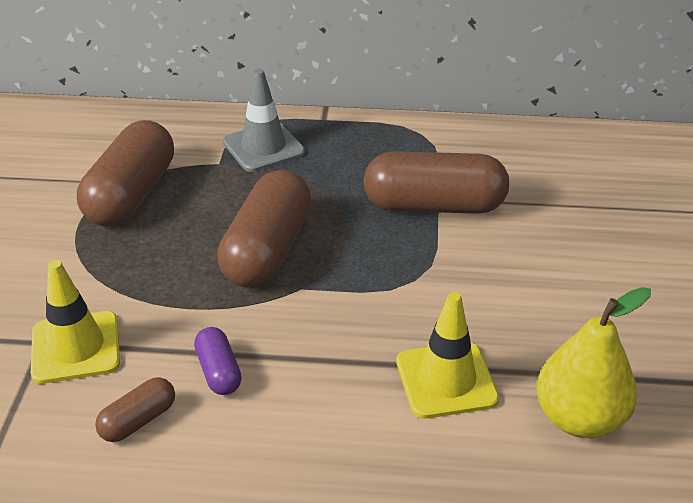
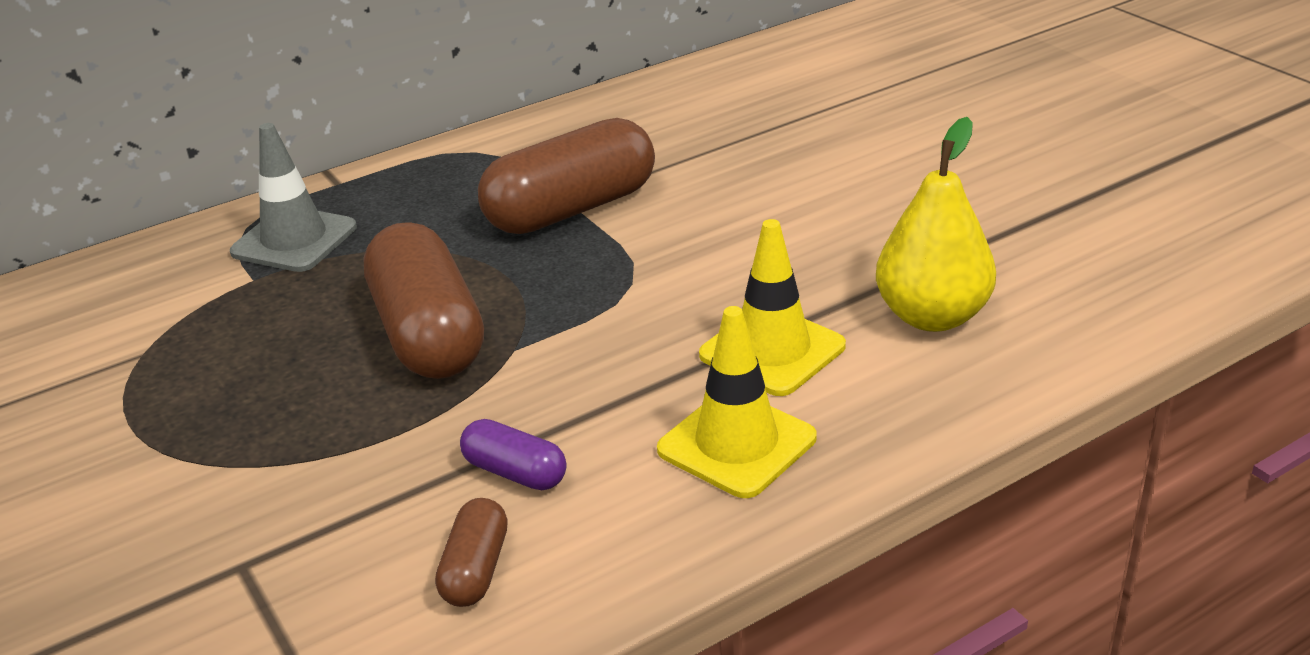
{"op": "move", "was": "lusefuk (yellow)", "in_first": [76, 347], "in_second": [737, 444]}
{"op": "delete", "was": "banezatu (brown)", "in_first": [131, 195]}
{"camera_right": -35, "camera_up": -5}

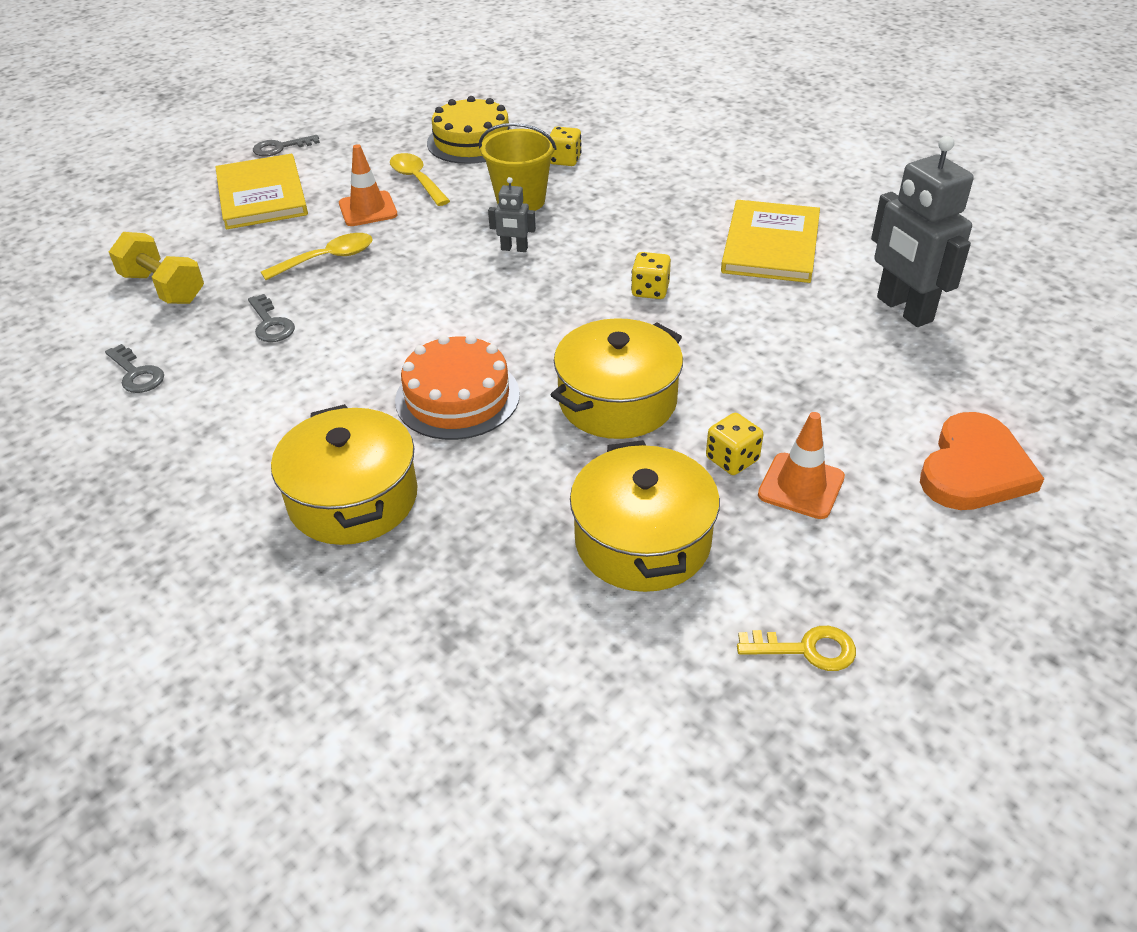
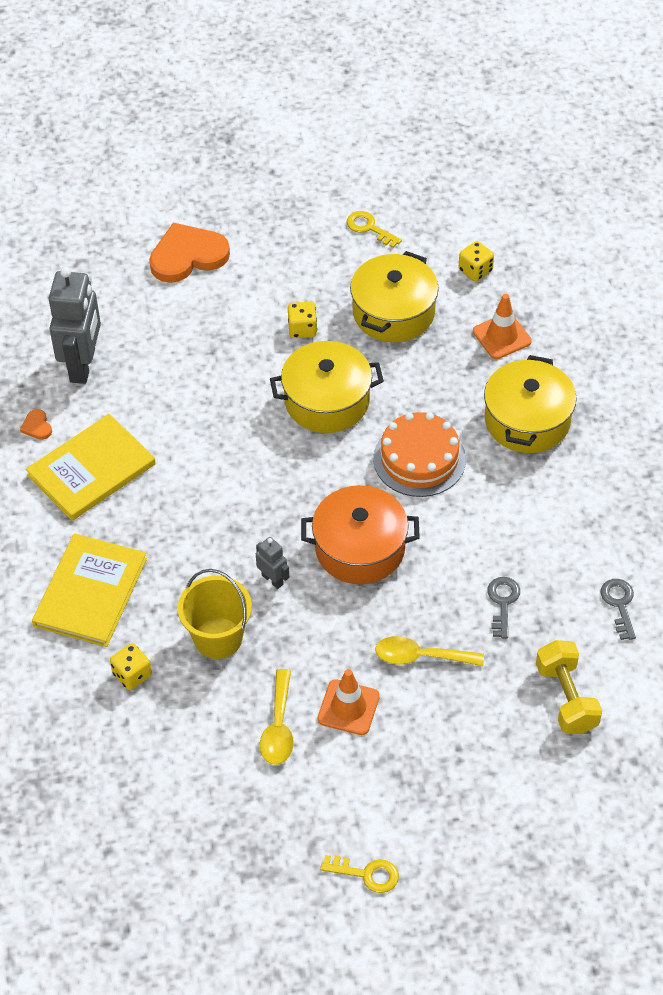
{"op": "move", "was": "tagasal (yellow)", "in_first": [261, 195], "in_second": [90, 592]}
{"op": "recolor", "was": "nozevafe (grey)", "now": "nozevafe (yellow)", "in_first": [280, 148], "in_second": [367, 874]}
{"op": "delete", "was": "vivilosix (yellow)", "in_first": [472, 141]}
{"op": "move", "was": "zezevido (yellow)", "in_first": [650, 290], "in_second": [475, 270]}
{"op": "move", "was": "lusefuk (orange)", "in_first": [801, 486], "in_second": [502, 336]}
{"op": "insert", "now": "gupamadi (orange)", "in_second": [37, 426]}
{"op": "insert", "now": "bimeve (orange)", "in_second": [360, 548]}
{"camera_right": -145, "camera_up": 10}

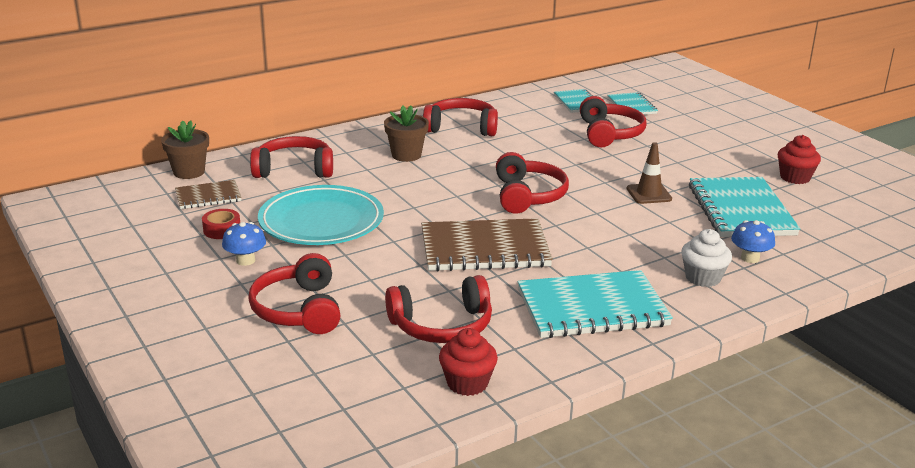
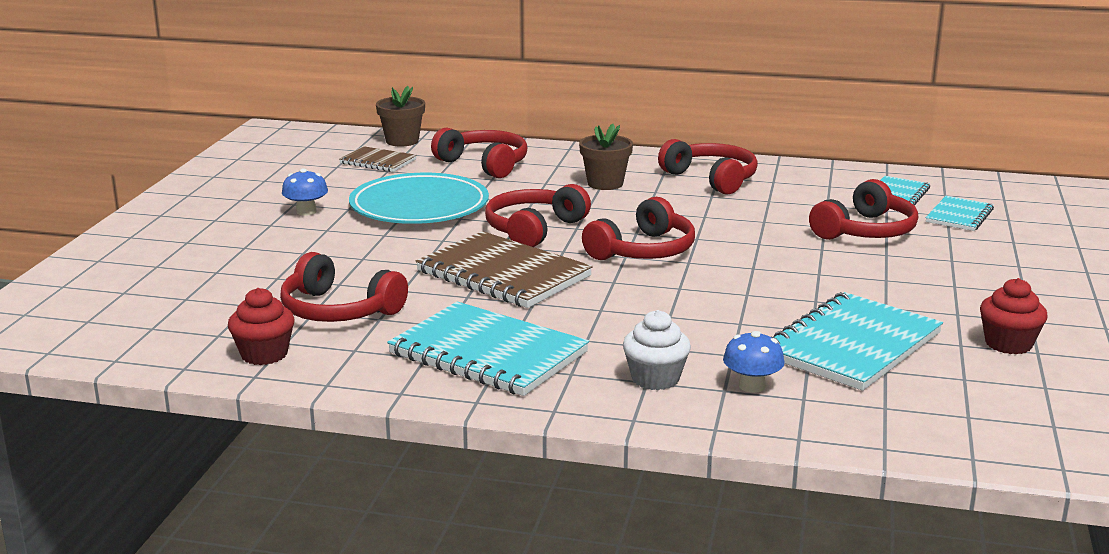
{"op": "delete", "was": "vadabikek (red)", "in_first": [222, 230]}
{"op": "move", "was": "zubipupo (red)", "in_first": [298, 310], "in_second": [533, 229]}
{"op": "delete", "was": "lusefuk (brown)", "in_first": [649, 194]}
{"camera_right": 45, "camera_up": -5}

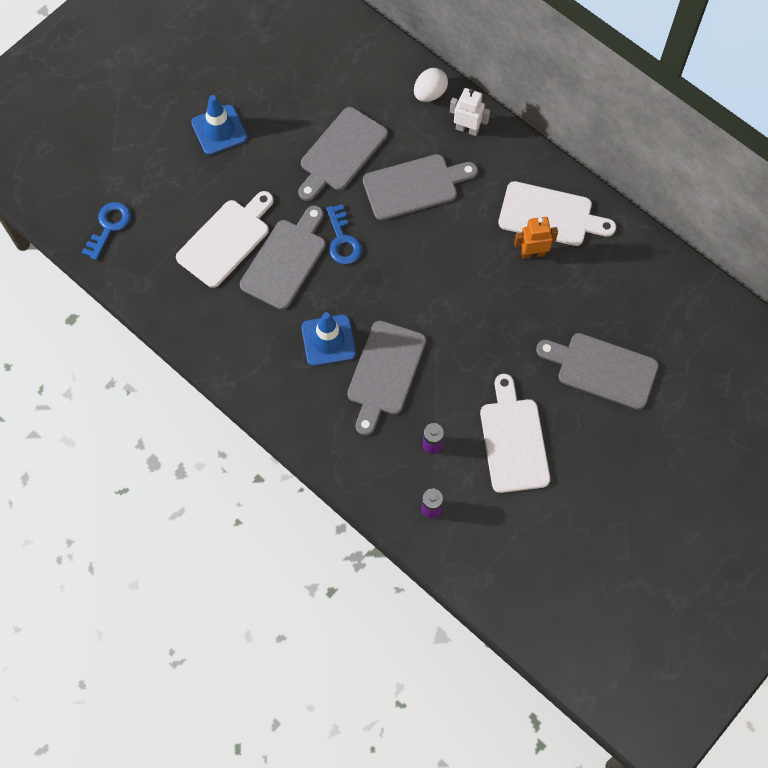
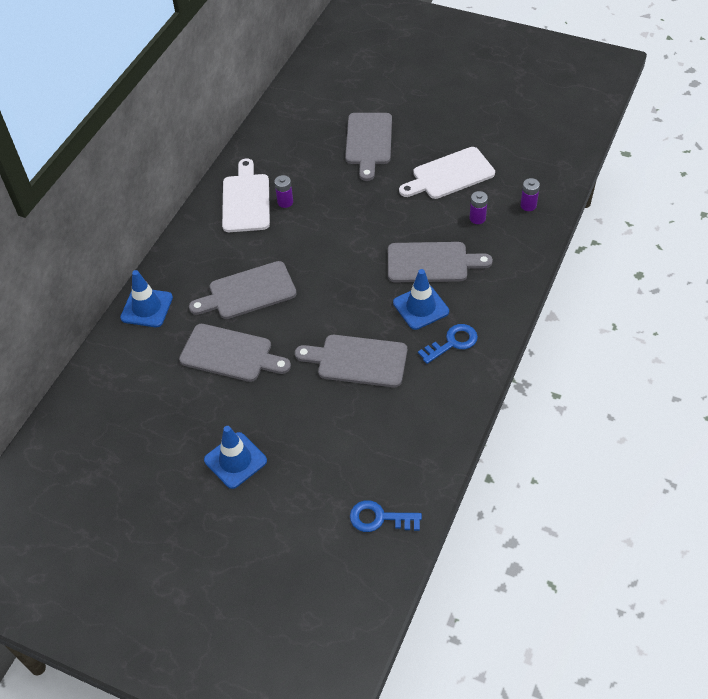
{"op": "delete", "was": "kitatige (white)", "in_first": [226, 240]}
{"op": "move", "was": "nozevafe (blue)", "in_first": [342, 240], "in_second": [452, 343]}
{"op": "rotate", "was": "kitatige (grey)", "in_first": [414, 186], "in_second": [248, 292], "clockwise": -75}
{"op": "replace", "was": "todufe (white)", "now": "lusefuk (blue)", "in_first": [430, 93], "in_second": [147, 308]}
{"op": "delete", "was": "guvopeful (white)", "in_first": [467, 129]}
{"op": "replace", "was": "guvopeful (orange)", "now": "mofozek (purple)", "in_first": [532, 253], "in_second": [285, 202]}
{"camera_right": -105, "camera_up": -15}

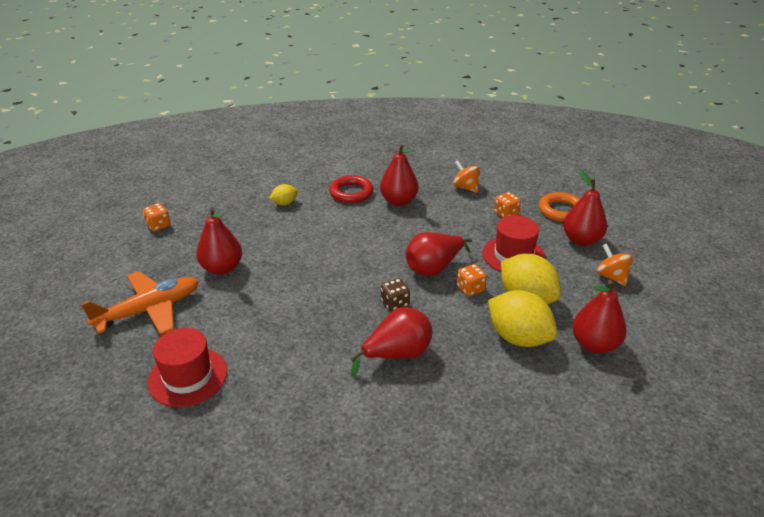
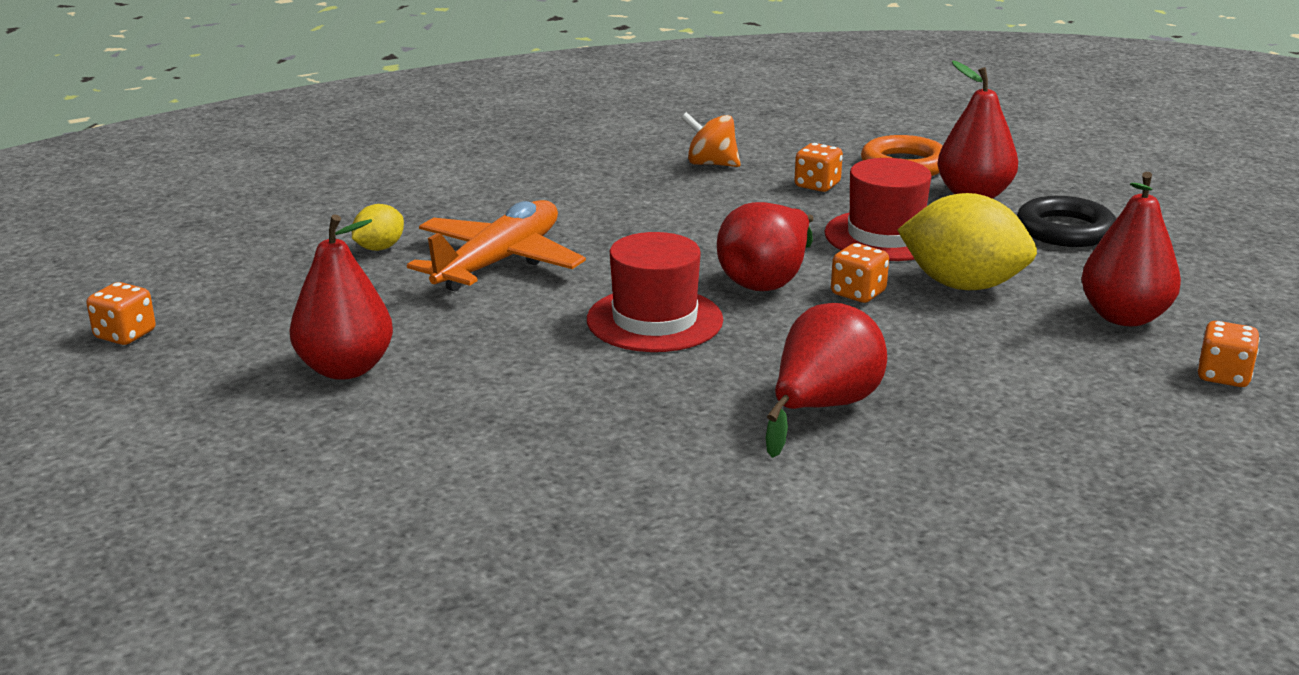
{"op": "move", "was": "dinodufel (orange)", "in_first": [150, 309], "in_second": [499, 262]}
{"op": "move", "was": "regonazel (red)", "in_first": [188, 376], "in_second": [654, 320]}
{"op": "delete", "was": "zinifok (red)", "in_first": [351, 193]}
{"op": "delete", "was": "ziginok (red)", "in_first": [398, 201]}
{"op": "delete", "was": "zezevido (brown)", "in_first": [395, 303]}
{"op": "delete", "was": "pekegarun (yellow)", "in_first": [518, 337]}
{"op": "replace", "was": "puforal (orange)", "now": "zinifok (black)", "in_first": [611, 276], "in_second": [1065, 230]}
{"op": "insert", "now": "zezevido (orange)", "in_second": [1223, 376]}
{"camera_right": -25, "camera_up": -10}

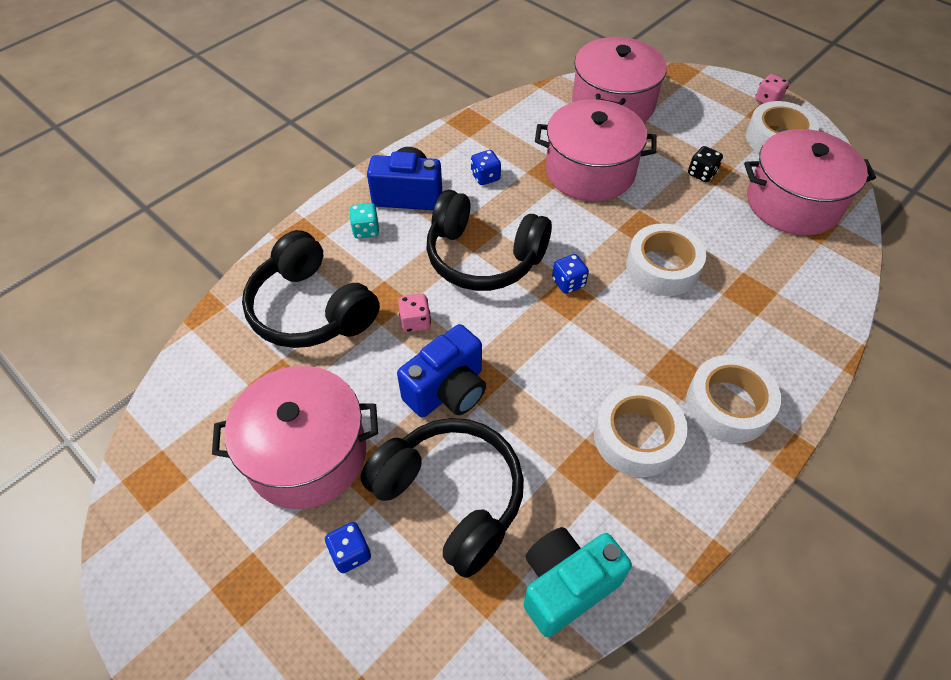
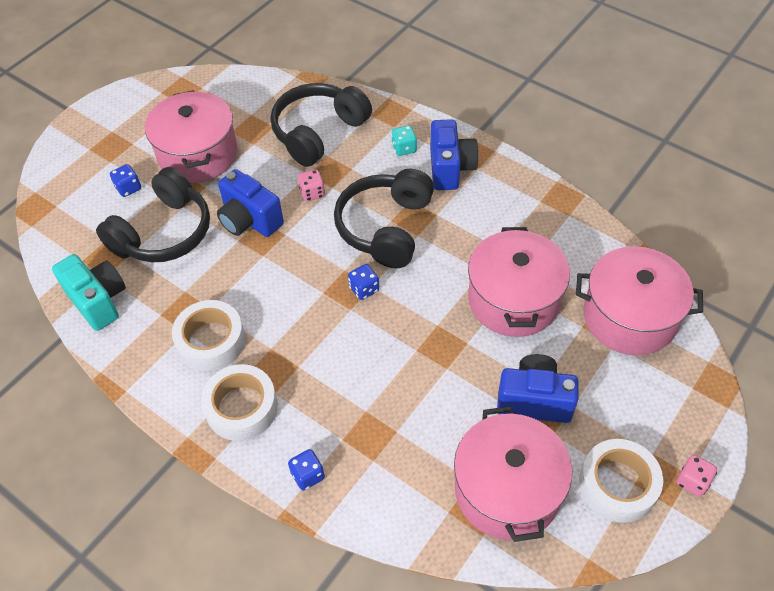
{"op": "move", "was": "zezevido (blue)", "in_first": [485, 177], "in_second": [308, 475]}
{"op": "delete", "was": "vadabikek (white)", "in_first": [662, 267]}
{"op": "replace", "was": "zezevido (black)", "now": "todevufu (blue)", "in_first": [701, 174], "in_second": [534, 400]}
{"camera_right": 85, "camera_up": 0}

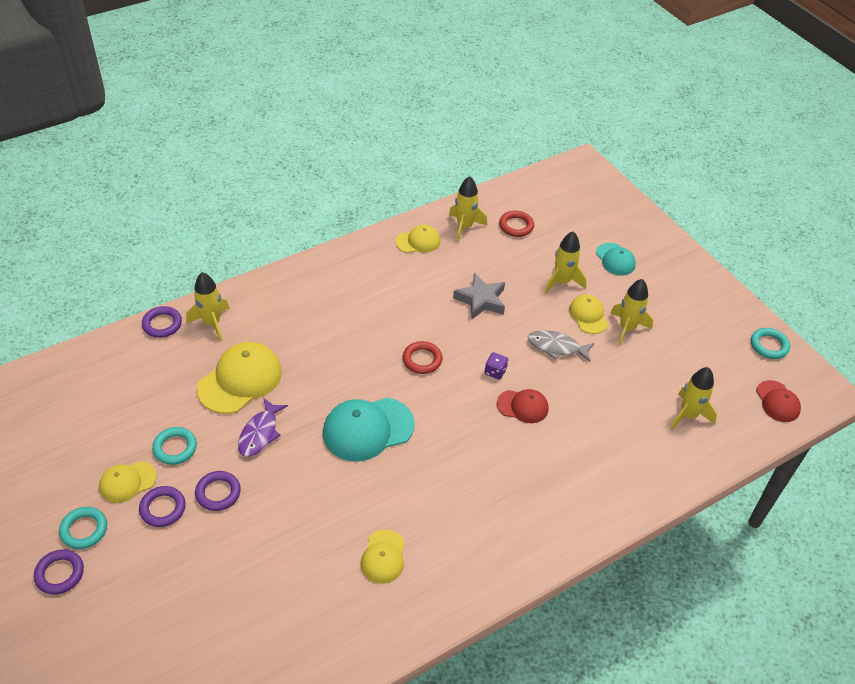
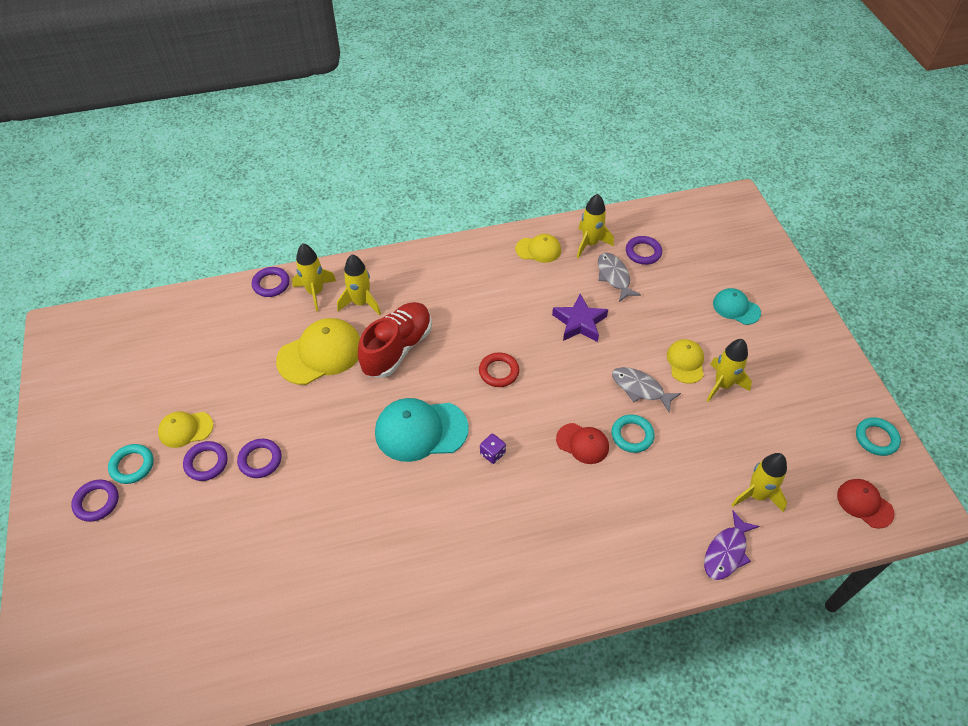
{"op": "move", "was": "zinifok (turquoise)", "in_first": [175, 448], "in_second": [632, 435]}
{"op": "move", "was": "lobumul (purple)", "in_first": [260, 433], "in_second": [726, 552]}
{"op": "delete", "was": "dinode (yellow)", "in_first": [383, 557]}
{"op": "recolor", "was": "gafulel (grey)", "now": "gafulel (purple)", "in_first": [481, 300], "in_second": [579, 323]}
{"op": "move", "was": "zezevido (purple)", "in_first": [495, 372], "in_second": [492, 453]}
{"op": "recolor", "was": "zinifok (red)", "now": "zinifok (purple)", "in_first": [516, 226], "in_second": [643, 252]}
{"op": "move", "was": "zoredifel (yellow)", "in_first": [562, 281], "in_second": [361, 303]}
{"op": "rotate", "was": "dinode (turquoise)", "in_first": [615, 259], "in_second": [736, 308], "clockwise": 135}
{"op": "rotate", "was": "dinode (red)", "in_first": [777, 401], "in_second": [864, 504], "clockwise": 135}
{"op": "insert", "now": "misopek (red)", "in_second": [397, 348]}
{"op": "insert", "now": "lobumul (grey)", "in_second": [614, 276]}
{"camera_right": 20, "camera_up": 5}

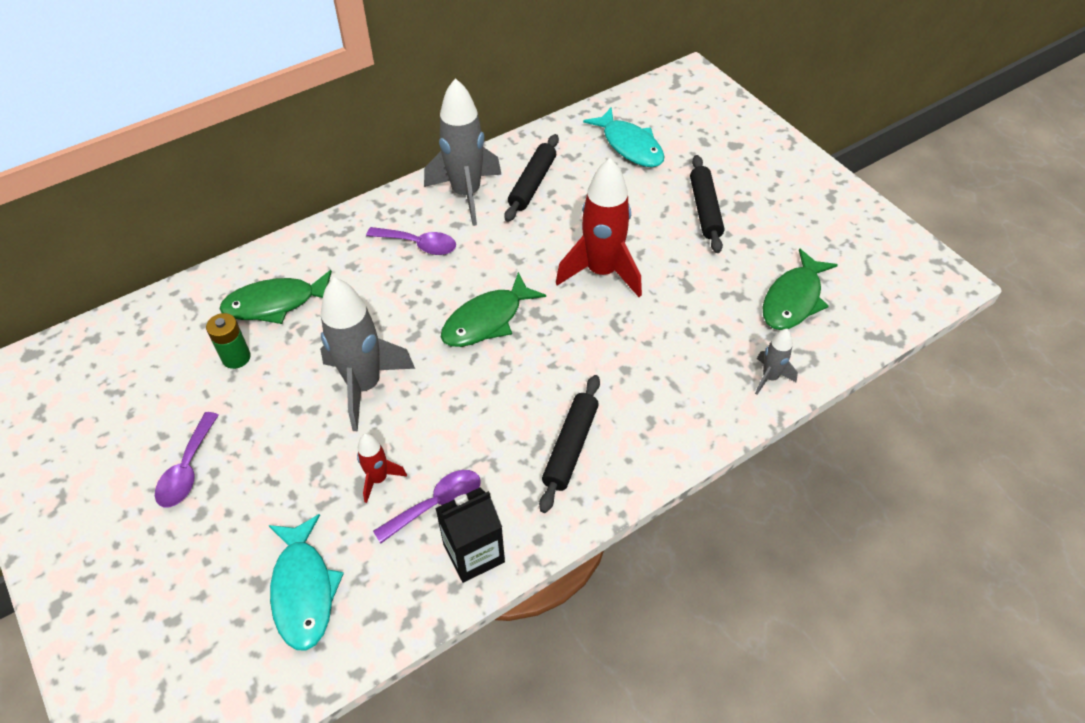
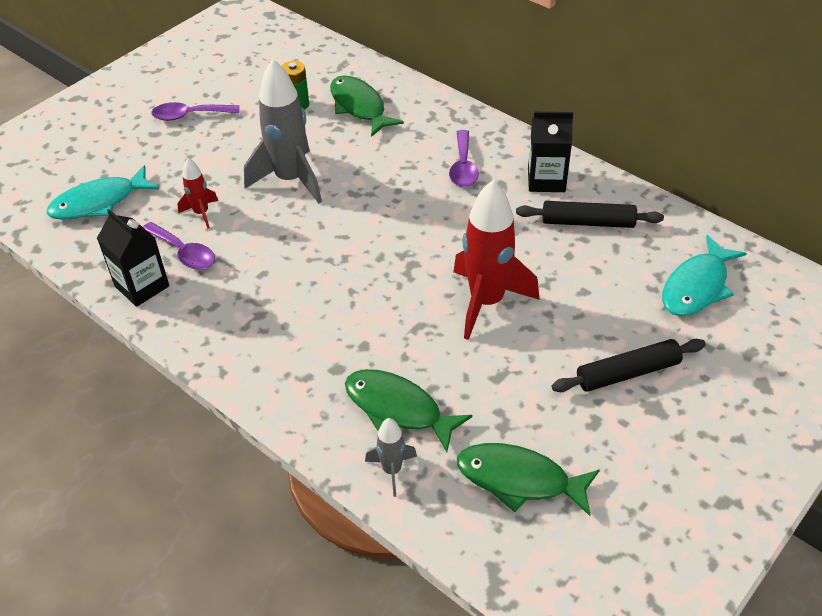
{"op": "replace", "was": "zoredifel (grey)", "now": "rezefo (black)", "in_first": [466, 194], "in_second": [546, 180]}
{"op": "move", "was": "lobumul (green)", "in_first": [487, 320], "in_second": [398, 409]}
{"op": "delete", "was": "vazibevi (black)", "in_first": [570, 447]}
{"camera_right": 75, "camera_up": -5}

